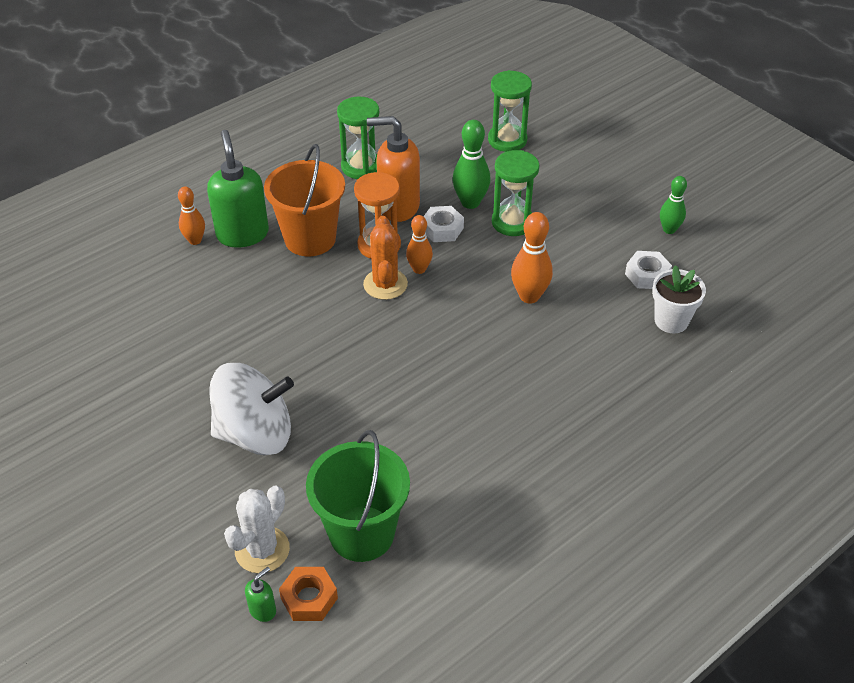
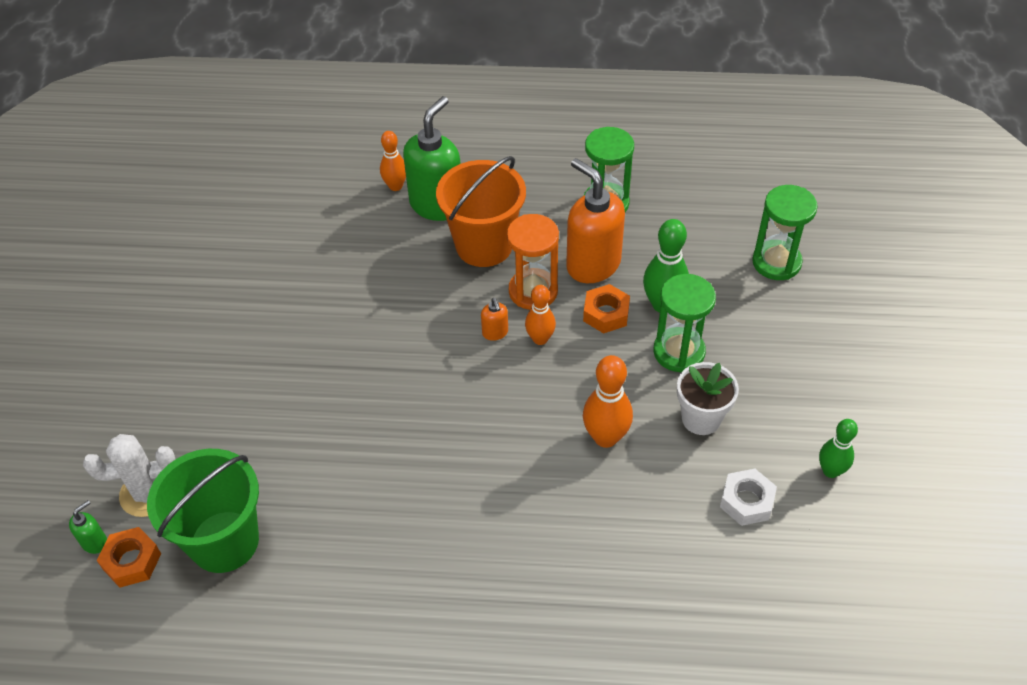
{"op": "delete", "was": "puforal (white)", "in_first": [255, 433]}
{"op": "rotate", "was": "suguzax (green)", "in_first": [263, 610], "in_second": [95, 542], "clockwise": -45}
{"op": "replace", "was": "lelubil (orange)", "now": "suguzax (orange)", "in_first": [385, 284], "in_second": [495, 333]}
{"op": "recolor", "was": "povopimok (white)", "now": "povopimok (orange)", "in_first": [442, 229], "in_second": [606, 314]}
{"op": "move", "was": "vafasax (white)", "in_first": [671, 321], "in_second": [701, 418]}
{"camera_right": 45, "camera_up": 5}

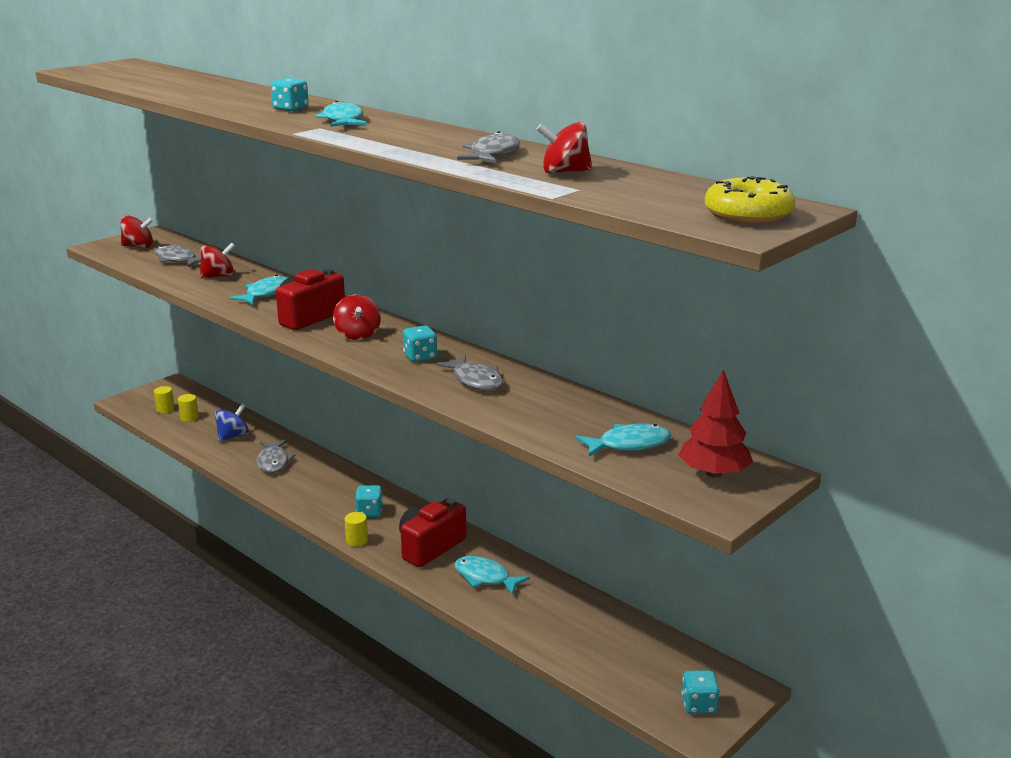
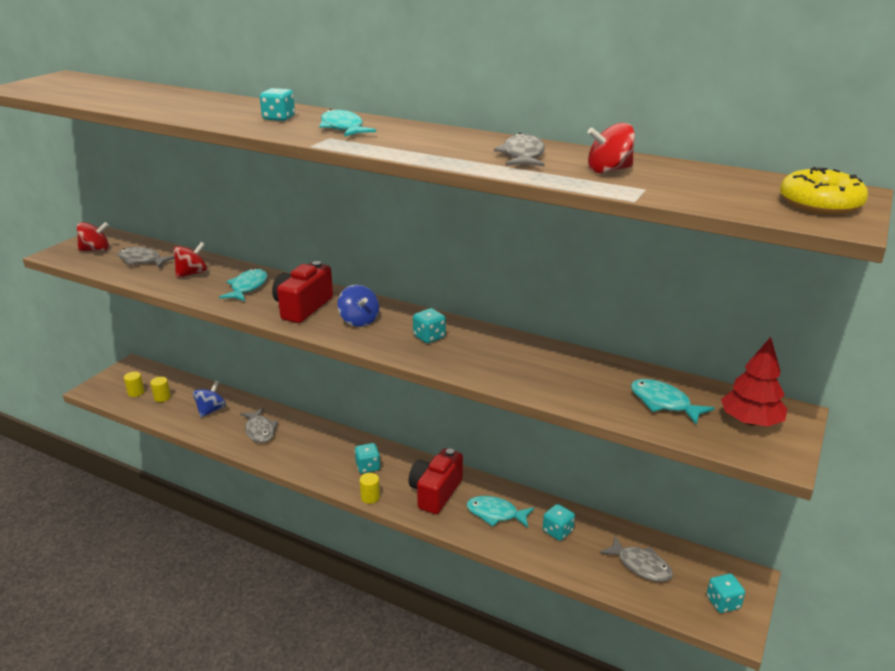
{"op": "recolor", "was": "puforal (red)", "now": "puforal (blue)", "in_first": [358, 335], "in_second": [359, 320]}
{"op": "move", "was": "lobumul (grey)", "in_first": [475, 381], "in_second": [640, 565]}
{"op": "rotate", "was": "lobumul (turquoise)", "in_first": [628, 445], "in_second": [663, 403], "clockwise": -105}
{"op": "insert", "now": "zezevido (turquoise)", "in_second": [557, 531]}
{"camera_right": -15, "camera_up": 5}

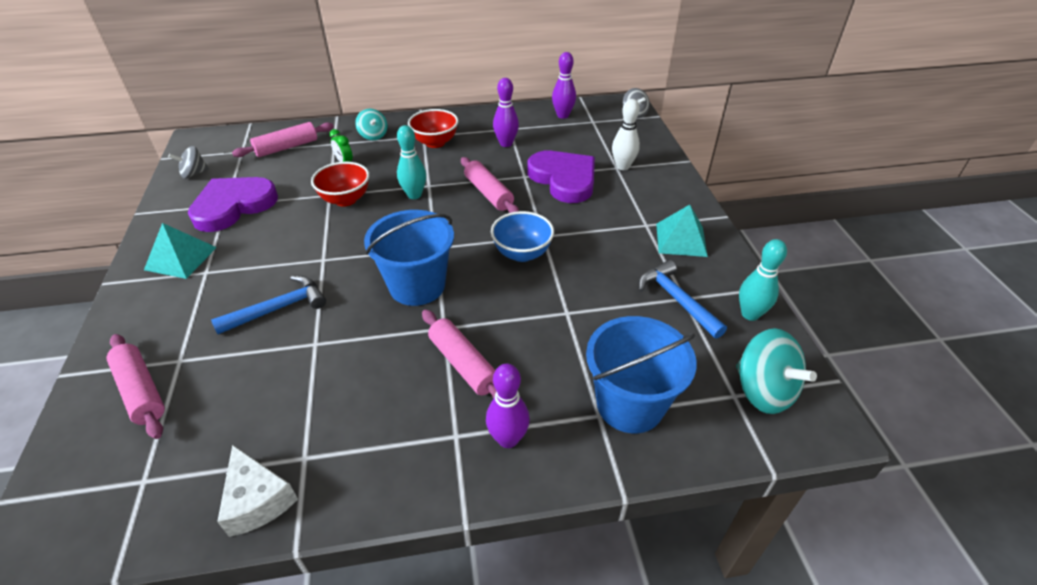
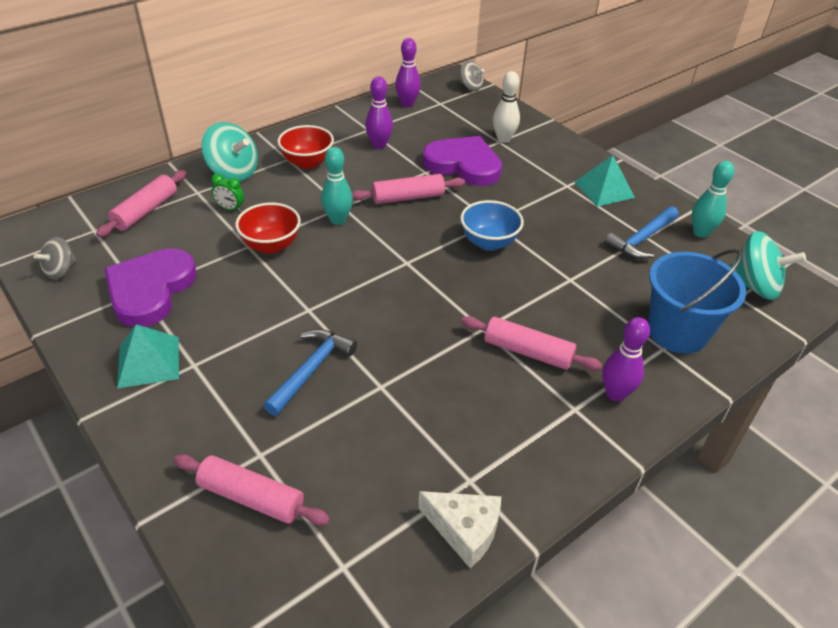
{"op": "resize", "was": "puforal (turquoise)", "in_first": [373, 135], "in_second": [233, 172], "ratio": 1.66}
{"op": "delete", "was": "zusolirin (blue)", "in_first": [417, 286]}
{"op": "rotate", "was": "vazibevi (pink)", "in_first": [488, 193], "in_second": [408, 197], "clockwise": -45}
{"op": "rotate", "was": "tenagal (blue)", "in_first": [676, 299], "in_second": [641, 239], "clockwise": -75}
{"camera_right": -30, "camera_up": 0}

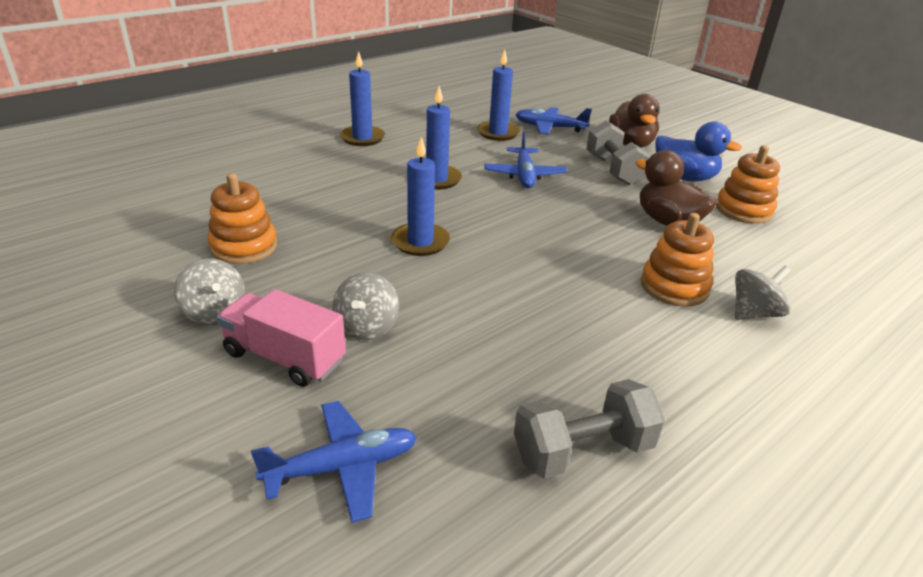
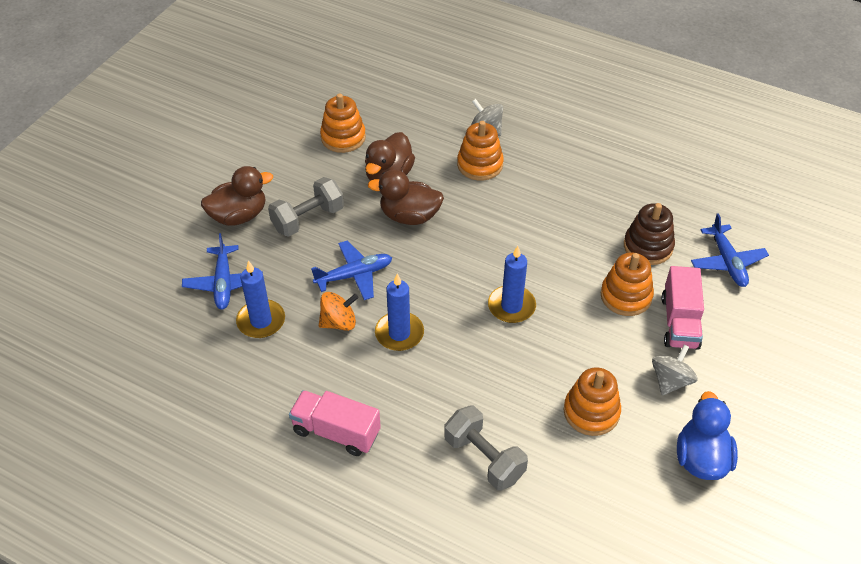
{"op": "rotate", "was": "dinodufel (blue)", "in_first": [342, 467], "in_second": [727, 262], "clockwise": -150}
{"op": "replace", "was": "puforal (grey)", "now": "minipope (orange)", "in_first": [367, 327], "in_second": [626, 296]}
{"op": "replace", "was": "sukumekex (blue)", "now": "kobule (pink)", "in_first": [362, 138], "in_second": [336, 432]}
{"op": "move", "was": "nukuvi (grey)", "in_first": [583, 451], "in_second": [484, 458]}
{"op": "move", "was": "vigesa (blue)", "in_first": [684, 177], "in_second": [701, 458]}
{"op": "insert", "now": "puforal (orange)", "in_second": [339, 322]}
{"op": "insert", "now": "vigesa (brown)", "in_second": [409, 216]}
{"op": "insert", "now": "minipope (brown)", "in_second": [648, 246]}
{"camera_right": -110, "camera_up": 15}

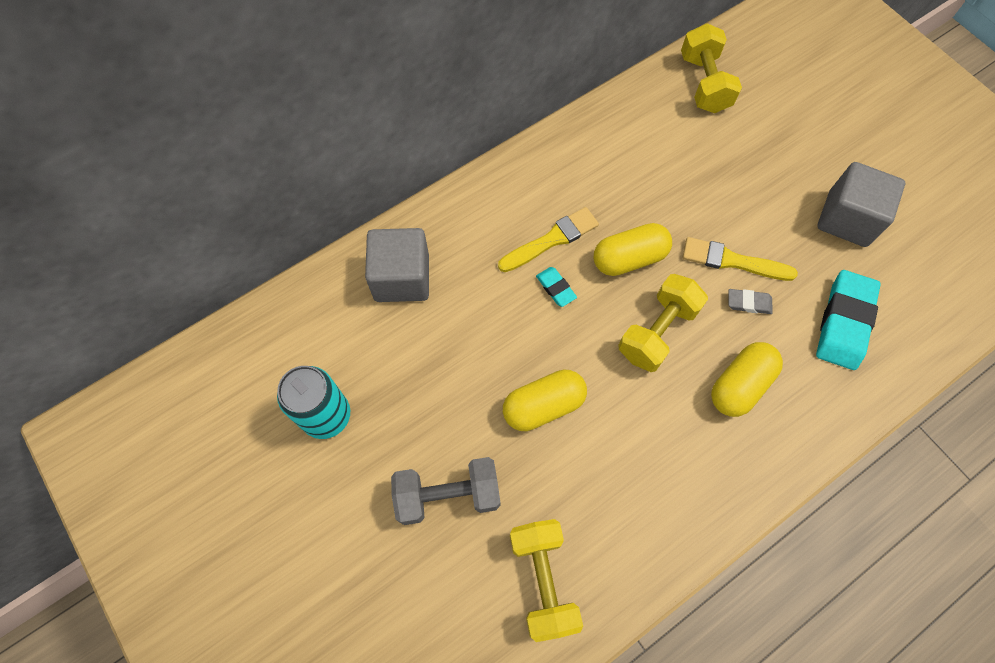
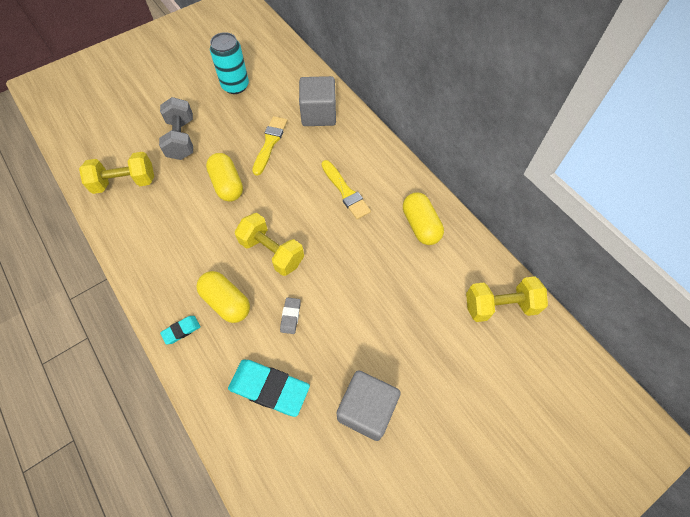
{"op": "move", "was": "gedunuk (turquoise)", "in_first": [555, 288], "in_second": [181, 330]}
{"op": "move", "was": "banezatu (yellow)", "in_first": [629, 258], "in_second": [420, 225]}
{"op": "move", "was": "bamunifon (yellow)", "in_first": [732, 261], "in_second": [270, 143]}
{"camera_right": 90, "camera_up": -5}

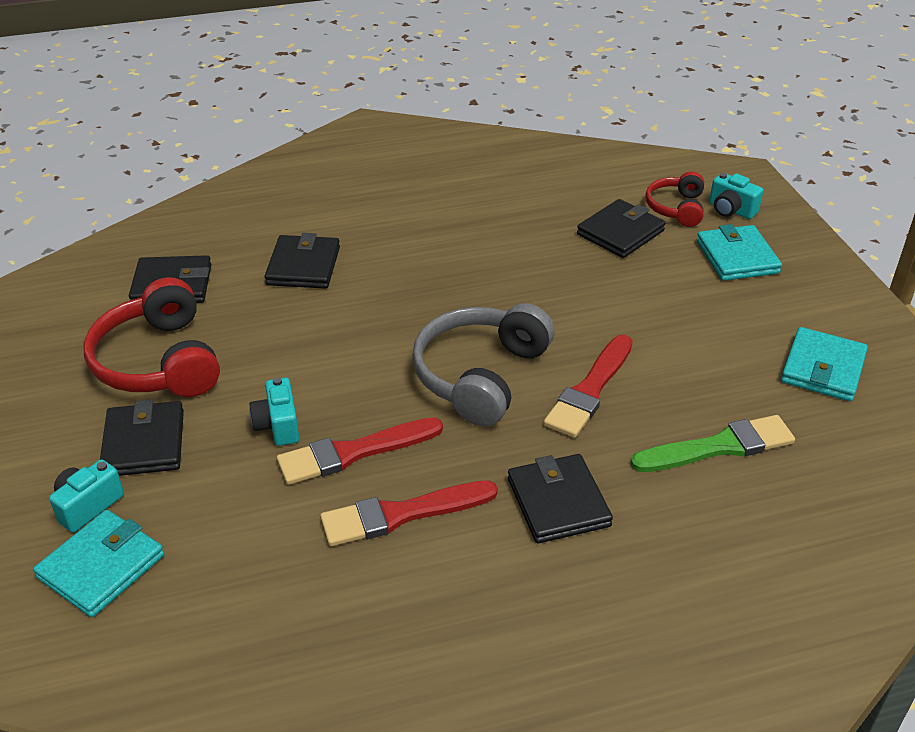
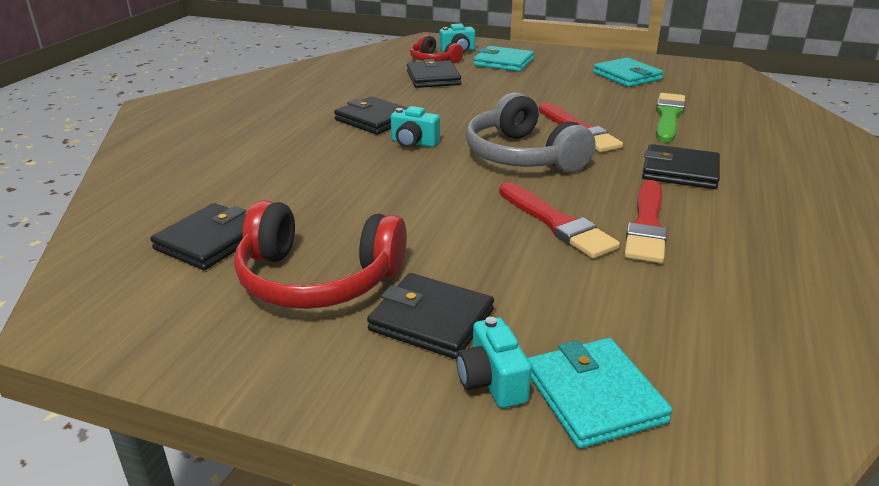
{"op": "move", "was": "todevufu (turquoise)", "in_first": [278, 425], "in_second": [413, 143]}
{"op": "move", "was": "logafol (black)", "in_first": [303, 266], "in_second": [374, 120]}
{"op": "rotate", "was": "bamunifon (red)", "in_first": [353, 452], "in_second": [557, 223], "clockwise": -45}
{"camera_right": -55, "camera_up": -10}

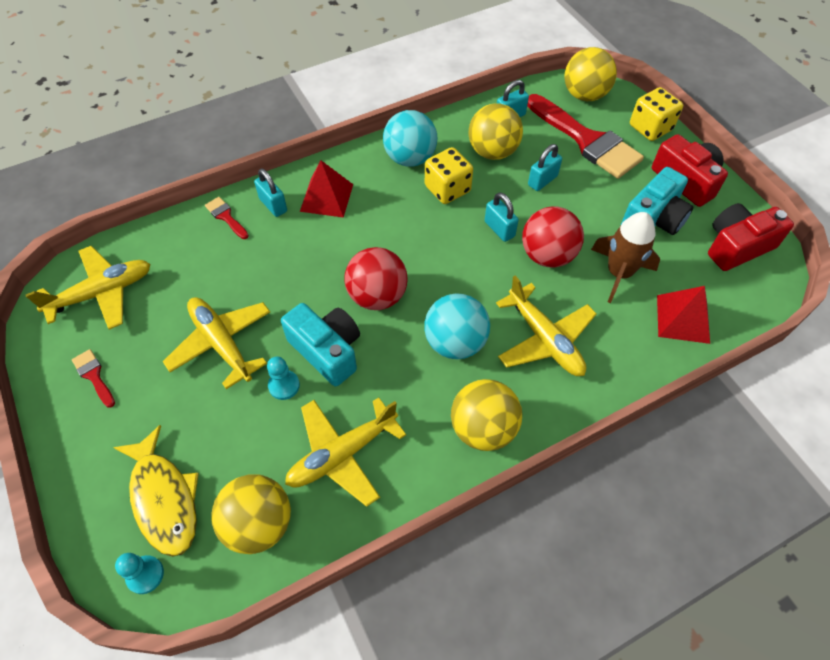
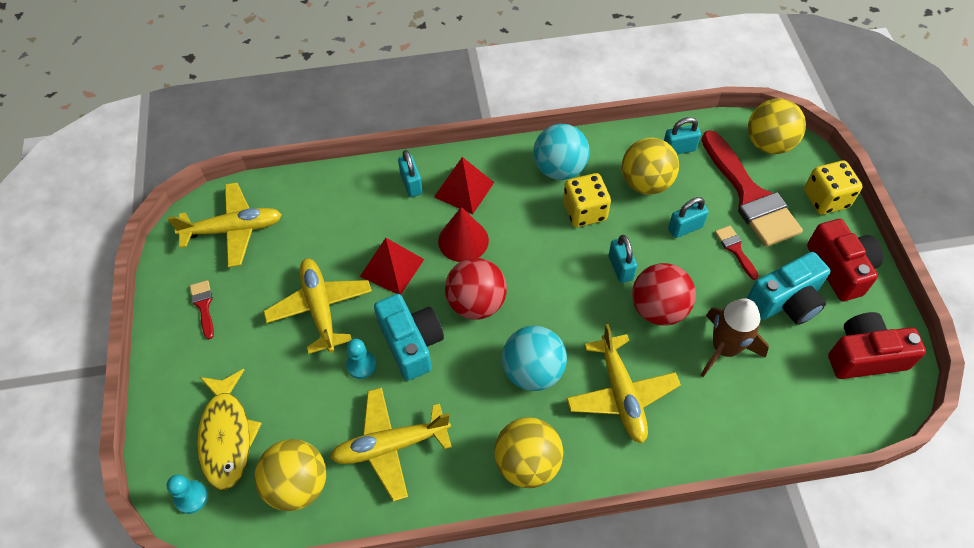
{"op": "move", "was": "bamunifon (red)", "in_first": [226, 216], "in_second": [735, 249]}
{"op": "move", "was": "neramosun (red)", "in_first": [682, 318], "in_second": [392, 267]}
{"op": "insert", "now": "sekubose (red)", "in_second": [463, 240]}
{"camera_right": 20, "camera_up": 0}

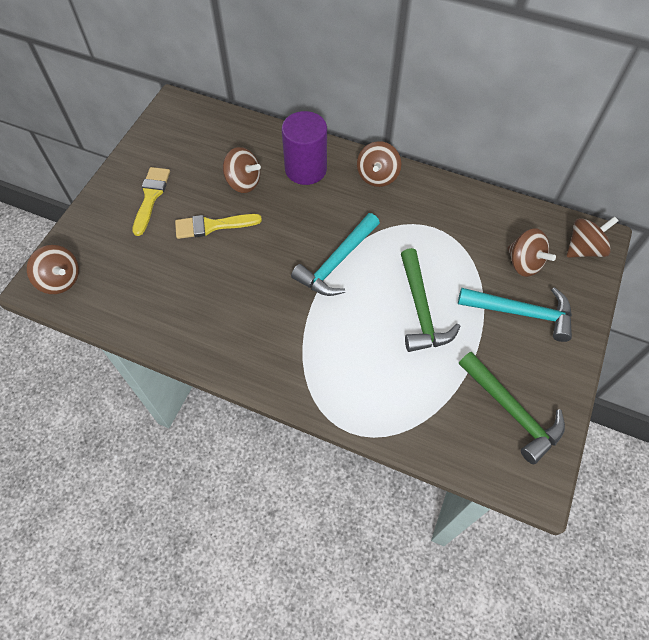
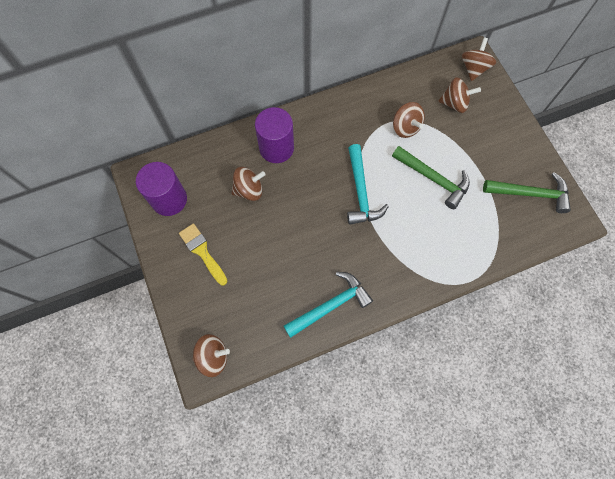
{"op": "delete", "was": "bamunifon (yellow)", "in_first": [212, 226]}
{"op": "move", "was": "puforal (brown)", "in_first": [377, 176], "in_second": [405, 127]}
{"op": "move", "was": "tenagal (turquoise)", "in_first": [522, 313], "in_second": [331, 305]}
{"op": "insert", "now": "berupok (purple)", "in_second": [169, 199]}
{"camera_right": -45, "camera_up": 10}

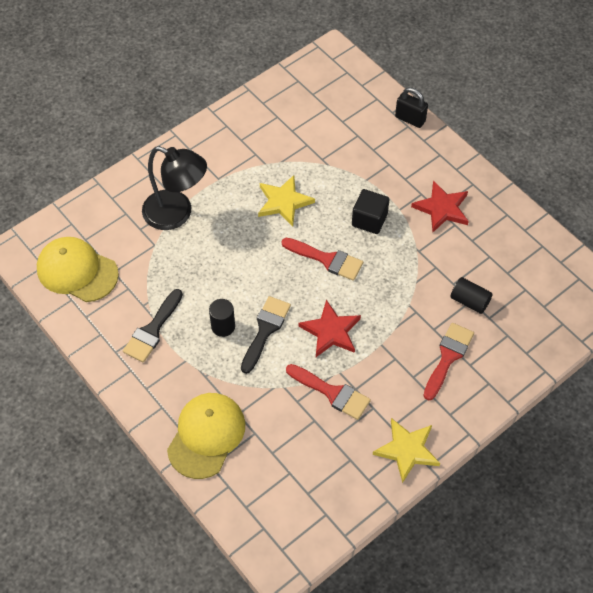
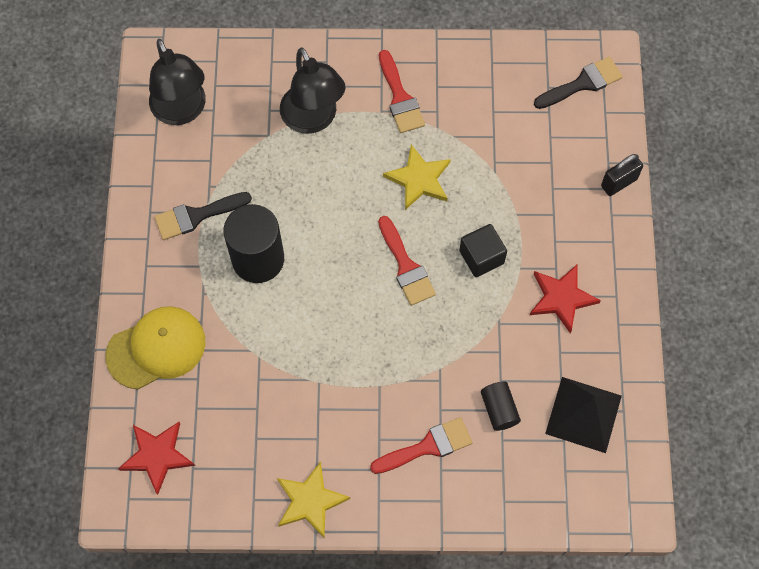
{"op": "replace", "was": "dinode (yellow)", "now": "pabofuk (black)", "in_first": [77, 271], "in_second": [182, 111]}
{"op": "resize", "was": "berupok (black)", "in_first": [223, 326], "in_second": [258, 259], "ratio": 1.95}
{"op": "move", "was": "bamunifon (black)", "in_first": [265, 330], "in_second": [582, 83]}
{"op": "move", "was": "bamunifon (red)", "in_first": [332, 393], "in_second": [400, 98]}
{"op": "move", "was": "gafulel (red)", "in_first": [331, 331], "in_second": [157, 456]}
{"op": "rotate", "was": "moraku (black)", "in_first": [410, 119], "in_second": [619, 182], "clockwise": 75}
{"op": "insert", "now": "neramosun (black)", "in_second": [583, 414]}
{"camera_right": 40, "camera_up": 10}

